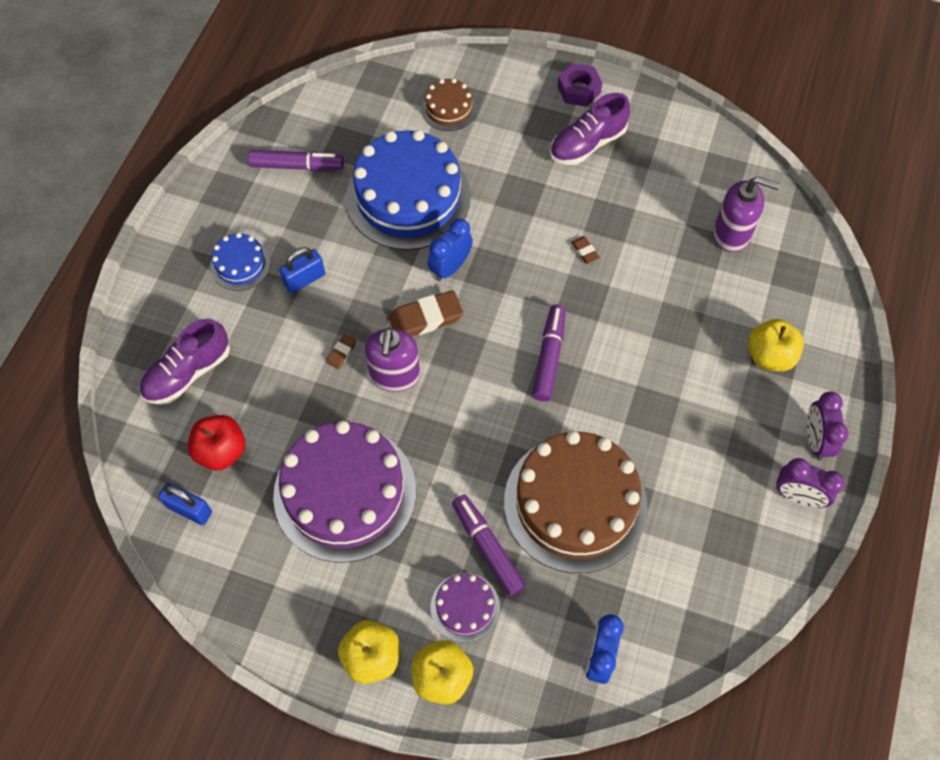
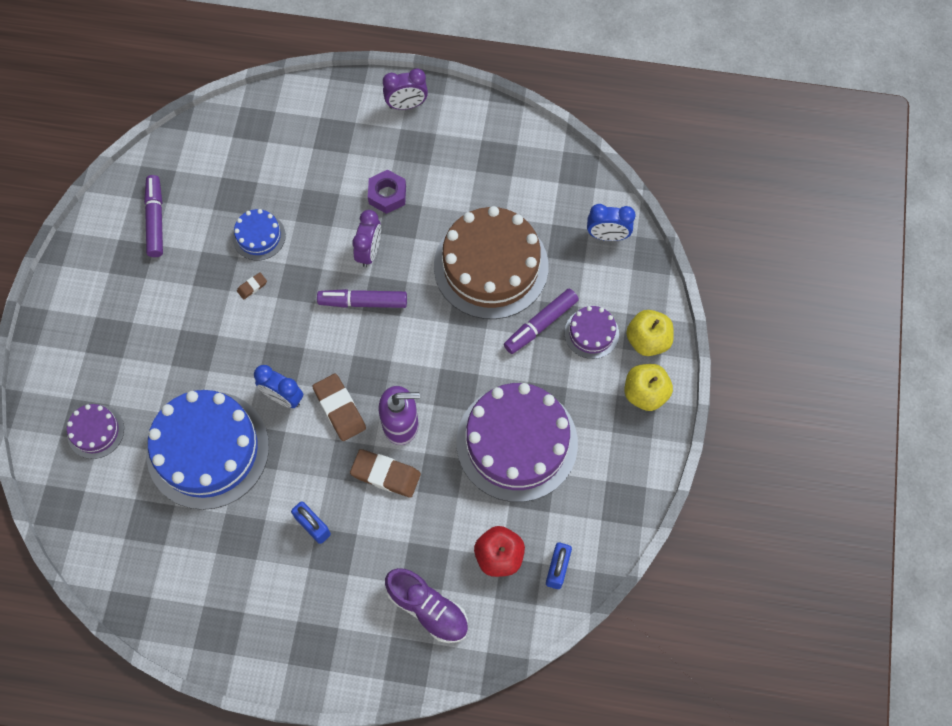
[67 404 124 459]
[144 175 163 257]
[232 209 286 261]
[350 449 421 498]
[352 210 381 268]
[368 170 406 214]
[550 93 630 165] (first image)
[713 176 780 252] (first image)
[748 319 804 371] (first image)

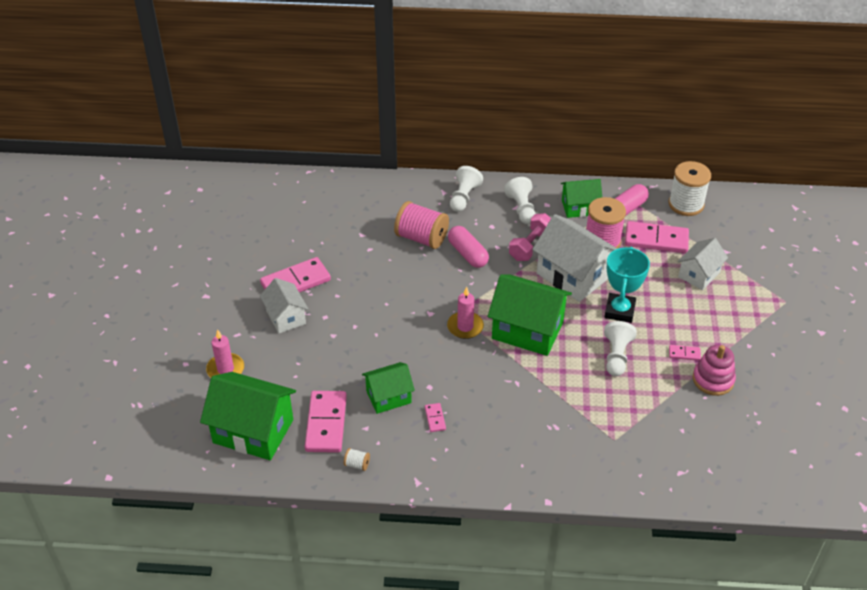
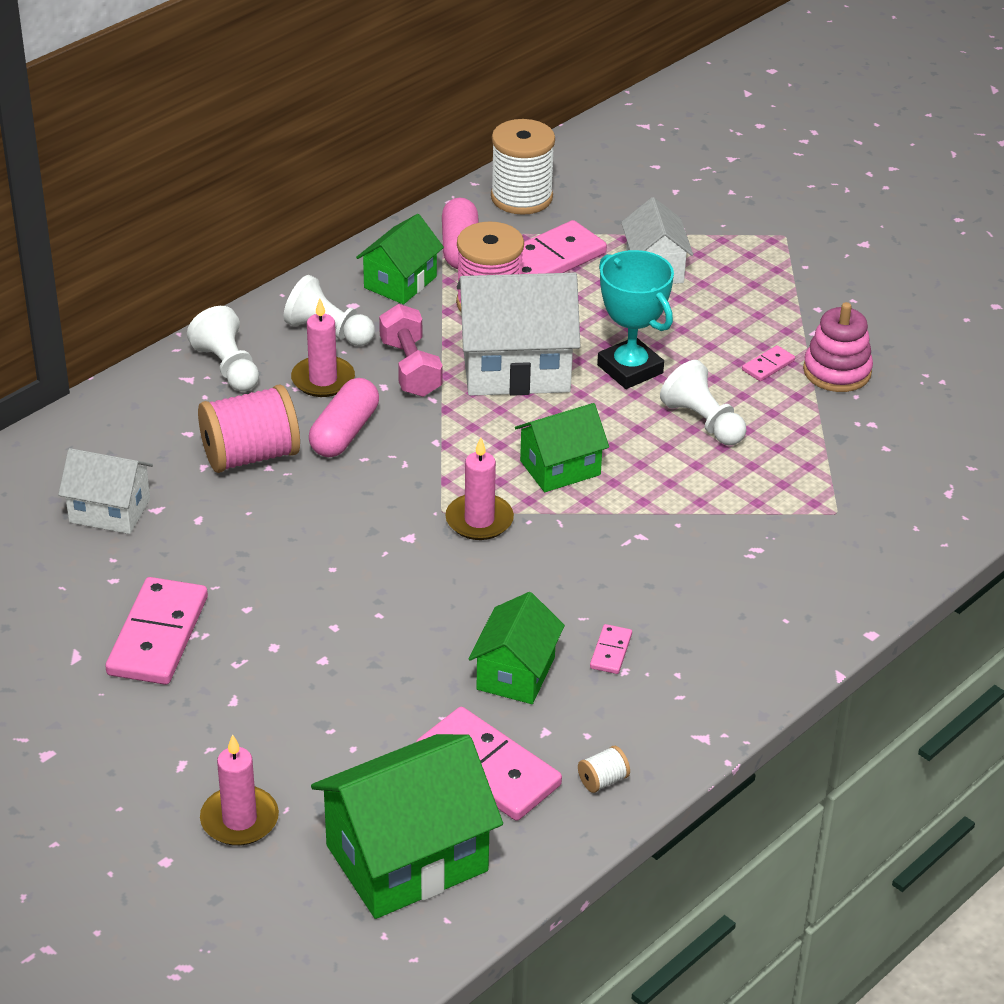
[58 448 153 534]
[291 299 355 397]
[309 378 379 457]
[515 403 609 492]
[590 624 632 674]

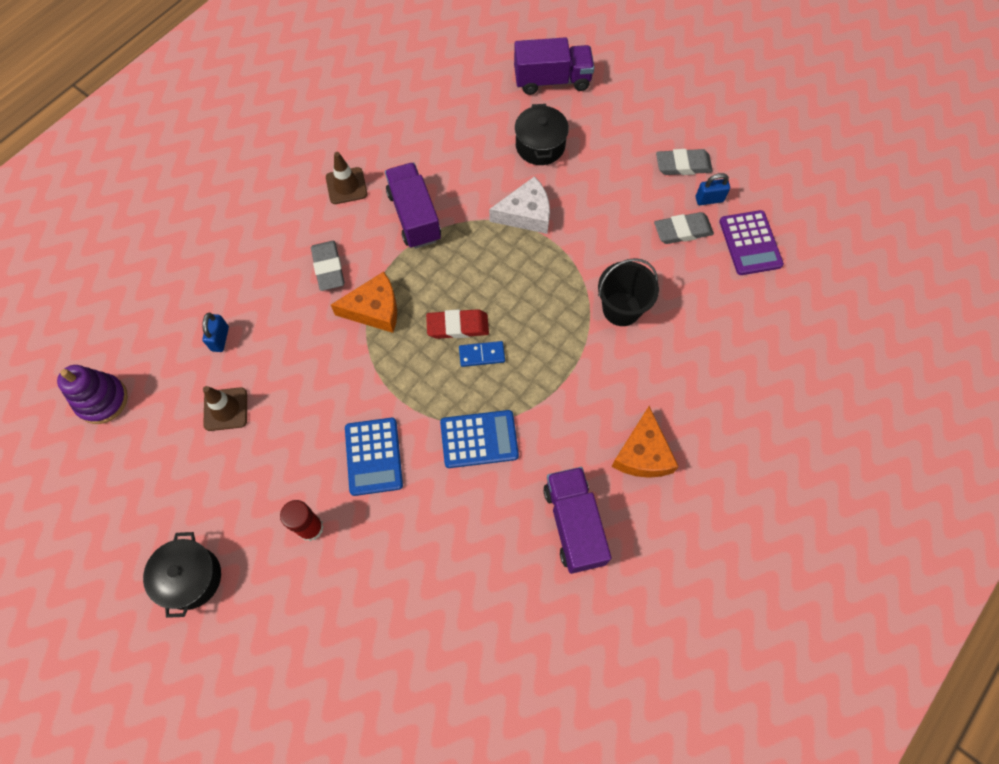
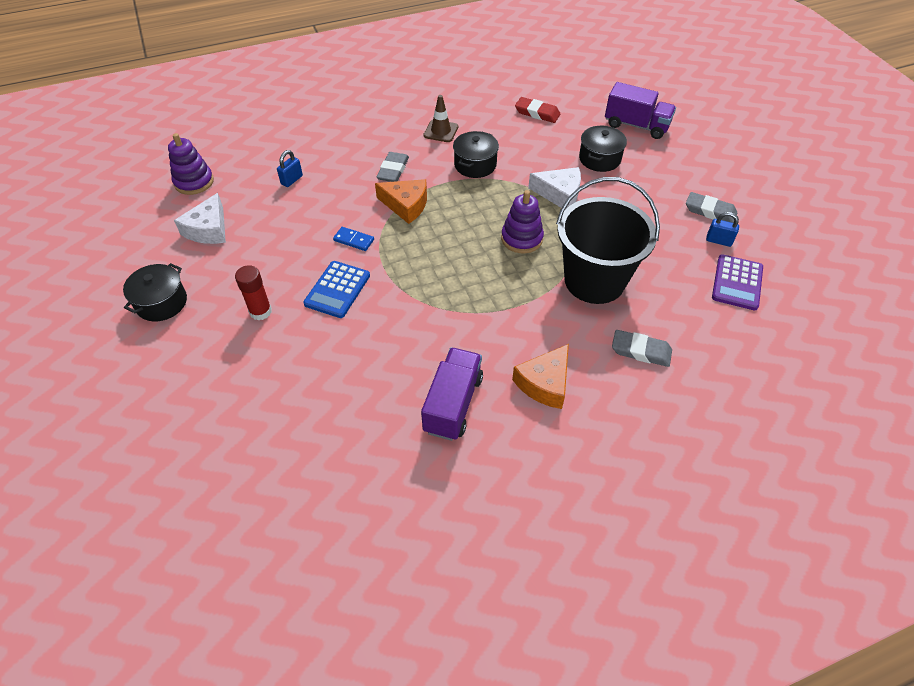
[174 193 226 244]
[333 227 374 251]
[453 131 499 178]
[501 190 544 253]
[515 97 560 123]
[556 177 660 304]
[612 330 672 367]
[203 386 247 431] (first image)
[440 410 519 468] (first image)

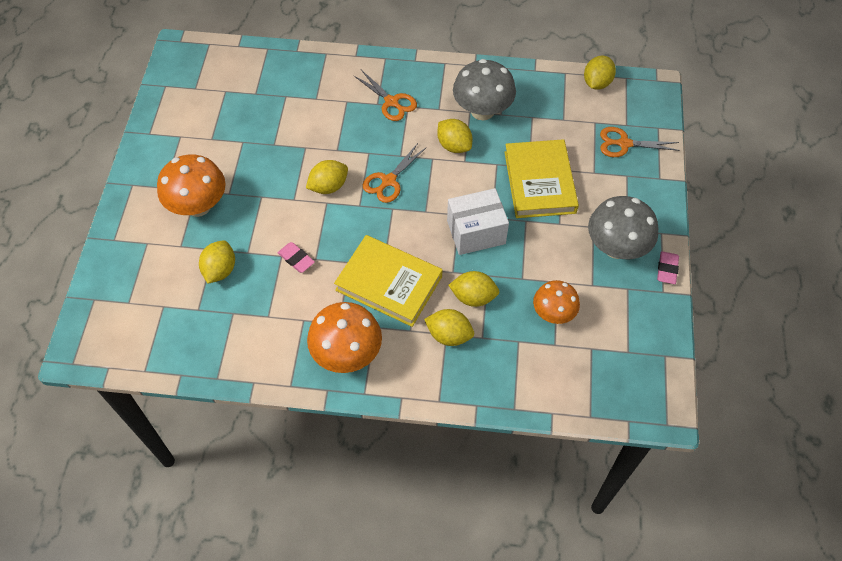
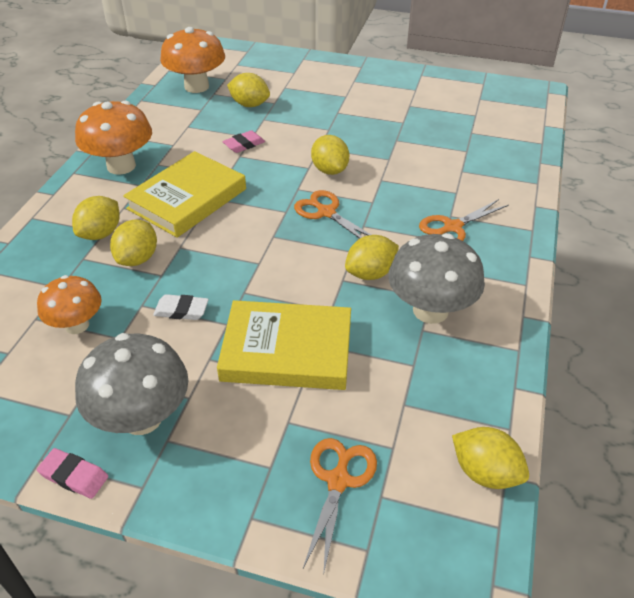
[153 294 209 320]
[160 27 225 93]
[447 188 509 255] (first image)

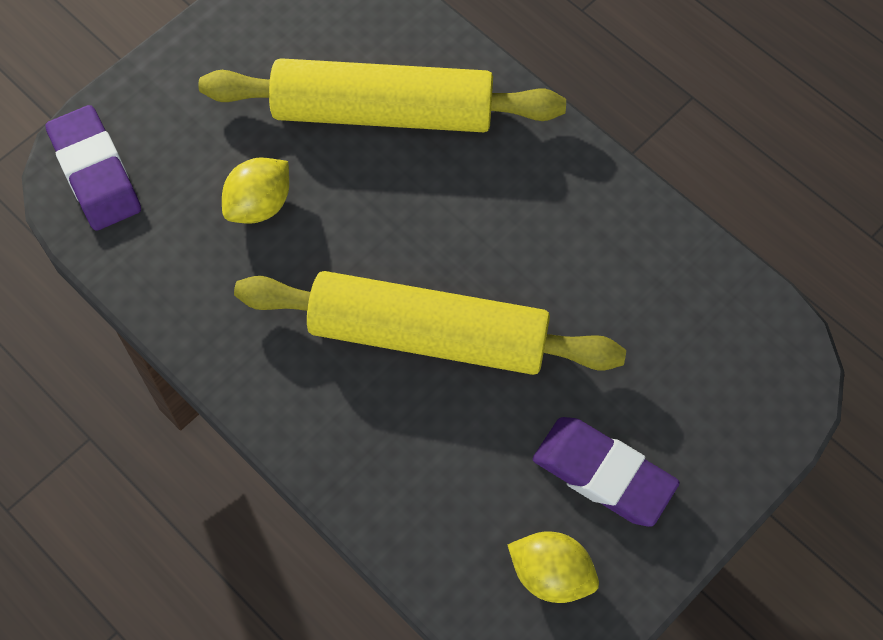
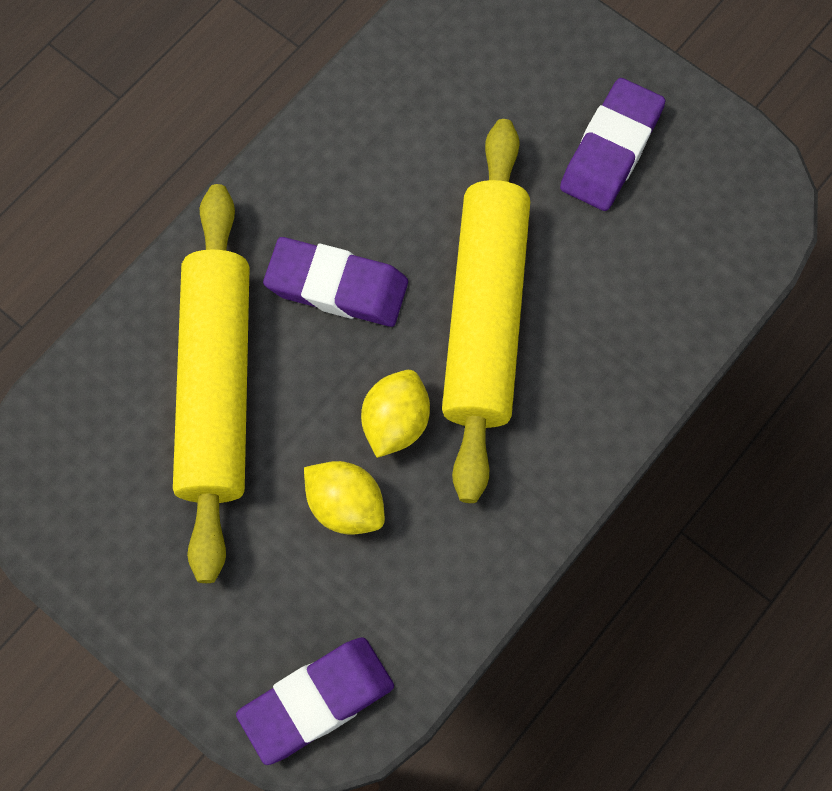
[263 237 408 327]
[361 370 430 458]

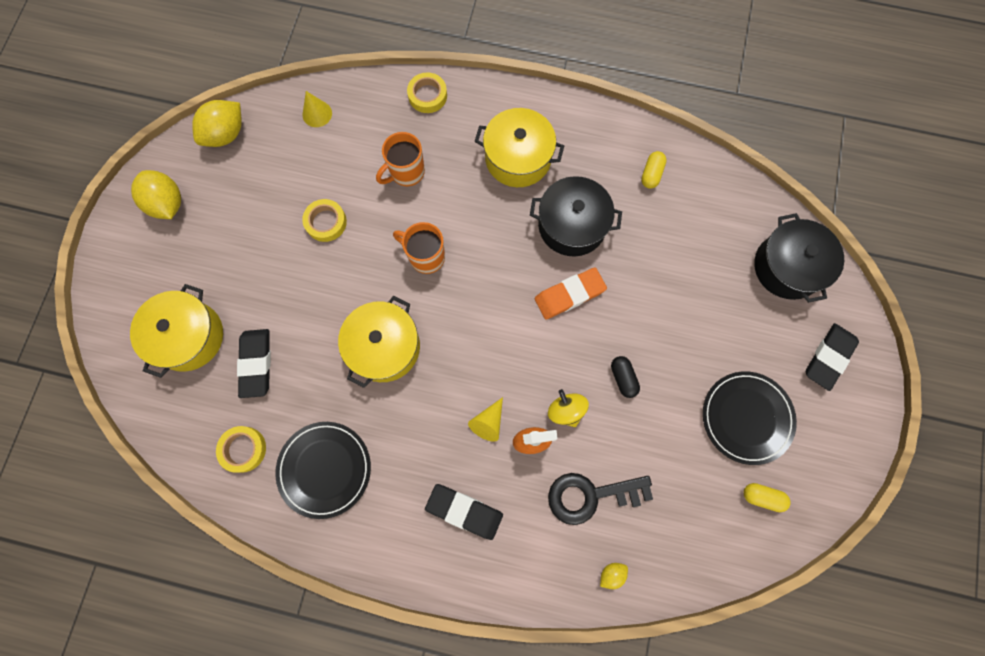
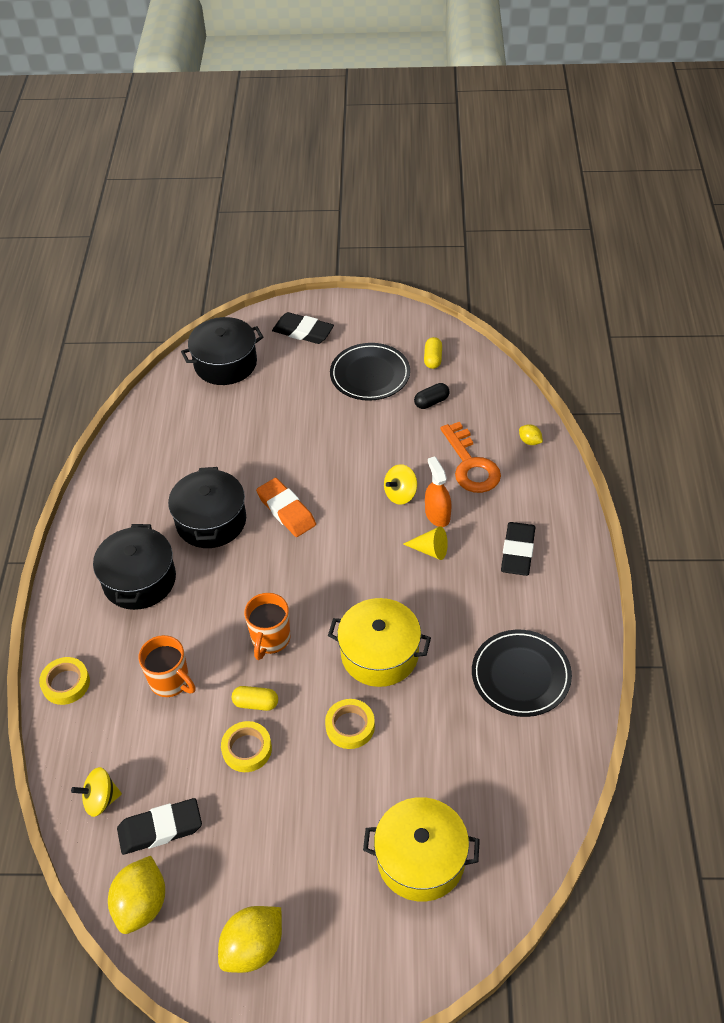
[71 767 122 817]
[93 524 176 610]
[108 856 165 934]
[117 798 202 855]
[232 686 278 711]
[325 699 375 749]
[414 383 450 409]
[440 422 501 493]

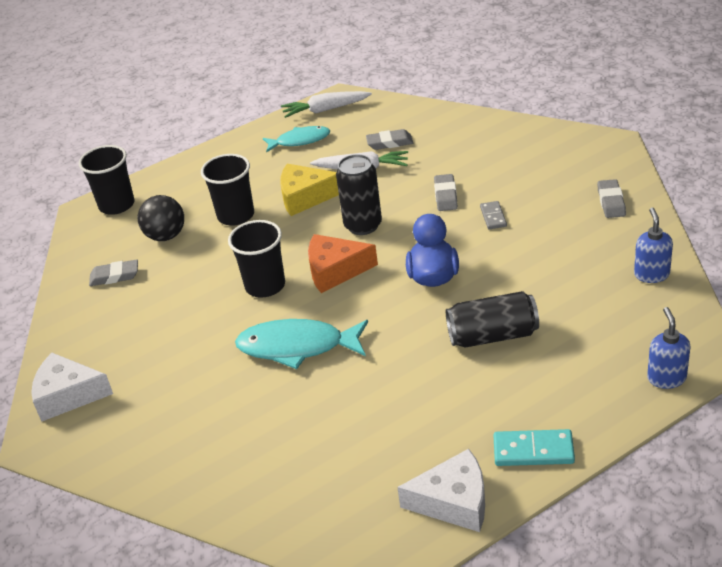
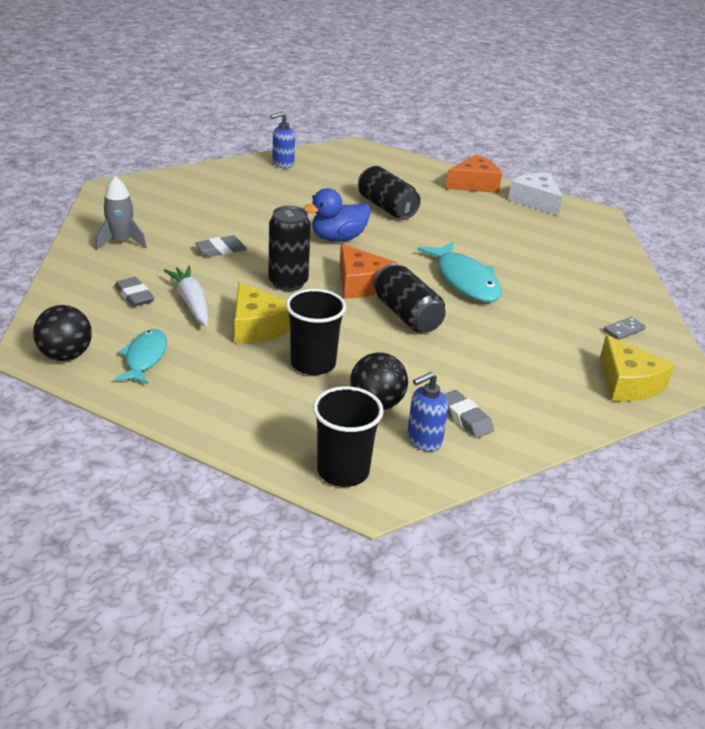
[33 305 92 361]
[96 176 147 250]
[115 329 167 384]
[374 264 446 332]
[407 372 448 451]
[446 154 502 193]
[600 335 675 402]
[603 317 646 340]
[597 179 626 218] (first image)

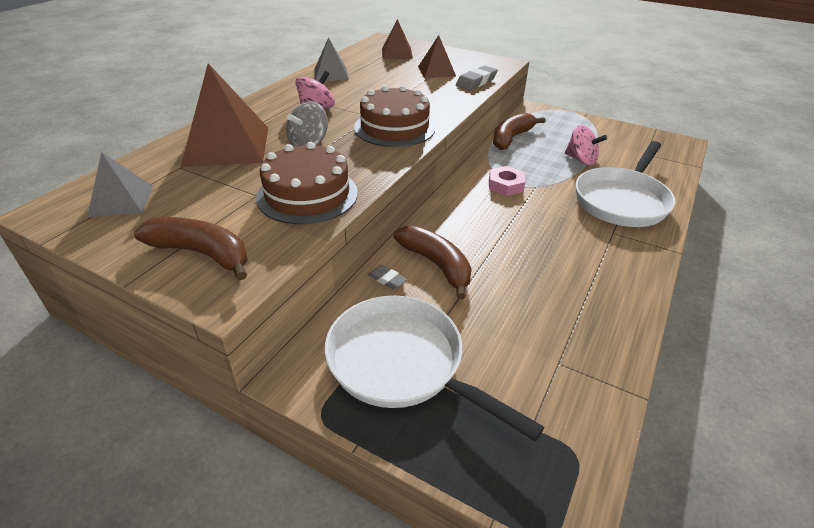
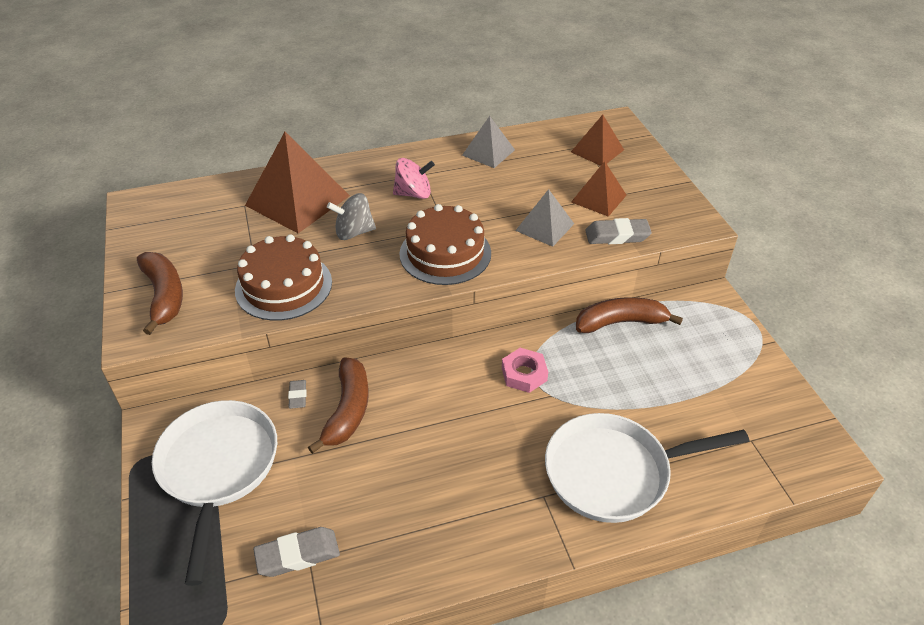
[253 527 340 577]
[515 189 574 247]
[565 125 607 165] (first image)

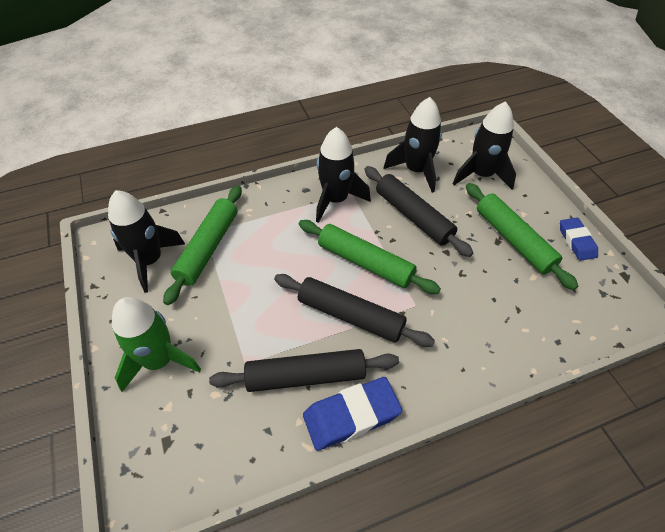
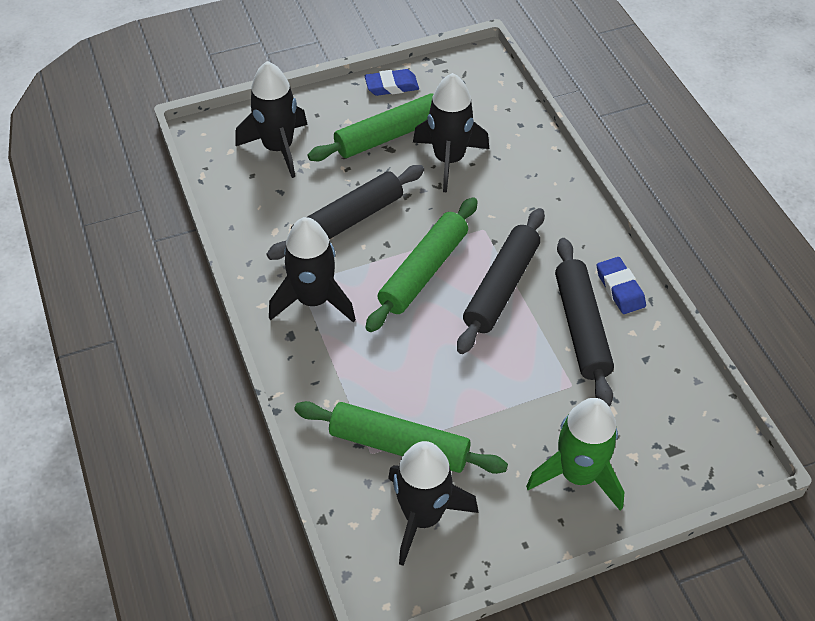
[413 73 489 192]
[597 257 646 314]

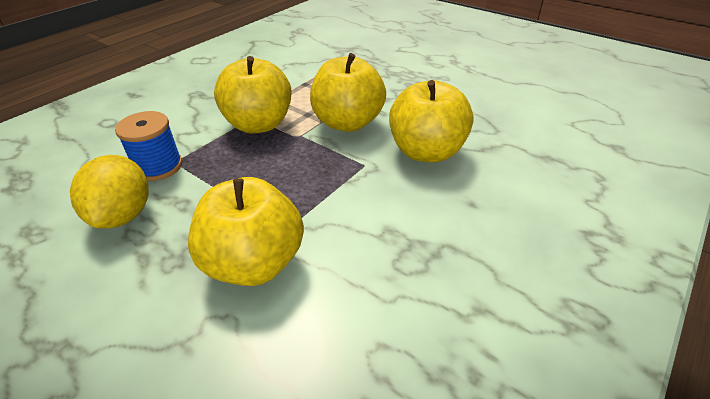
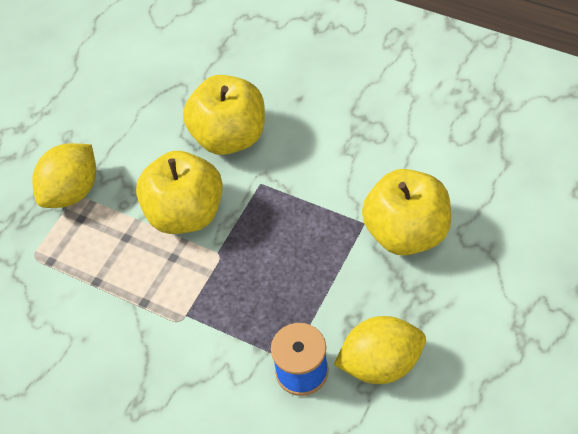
[32 143 96 208]
[214 56 292 133] (first image)

